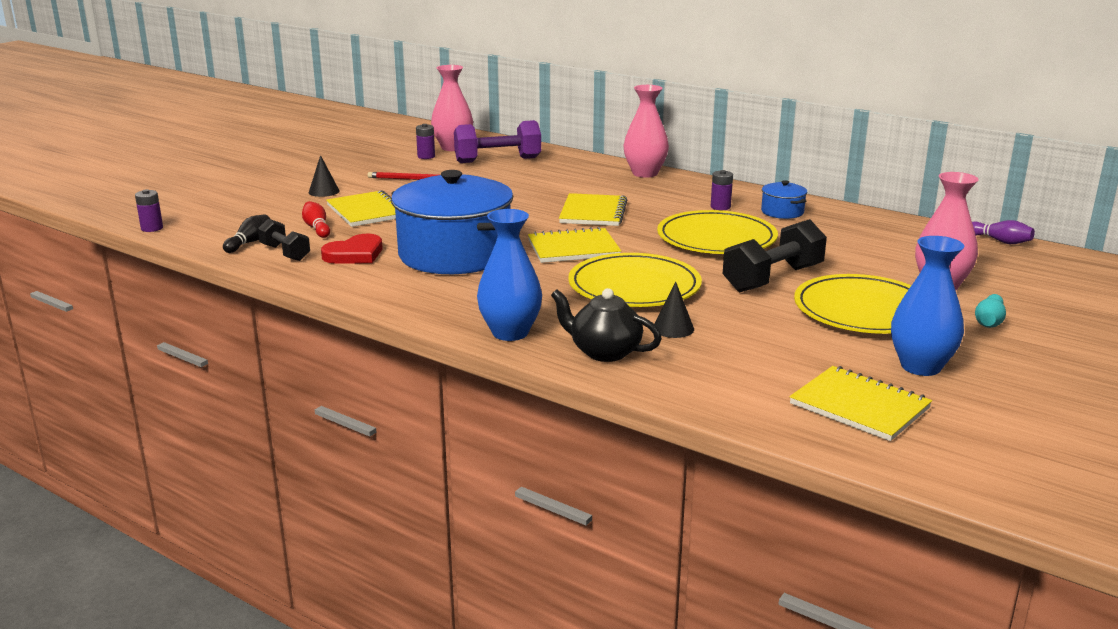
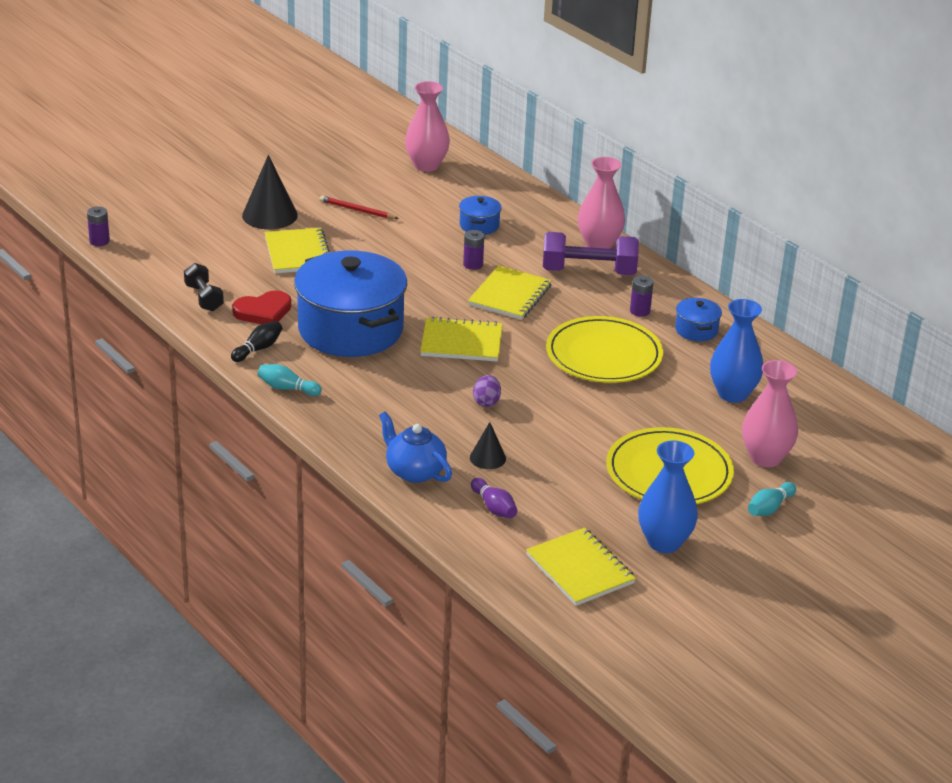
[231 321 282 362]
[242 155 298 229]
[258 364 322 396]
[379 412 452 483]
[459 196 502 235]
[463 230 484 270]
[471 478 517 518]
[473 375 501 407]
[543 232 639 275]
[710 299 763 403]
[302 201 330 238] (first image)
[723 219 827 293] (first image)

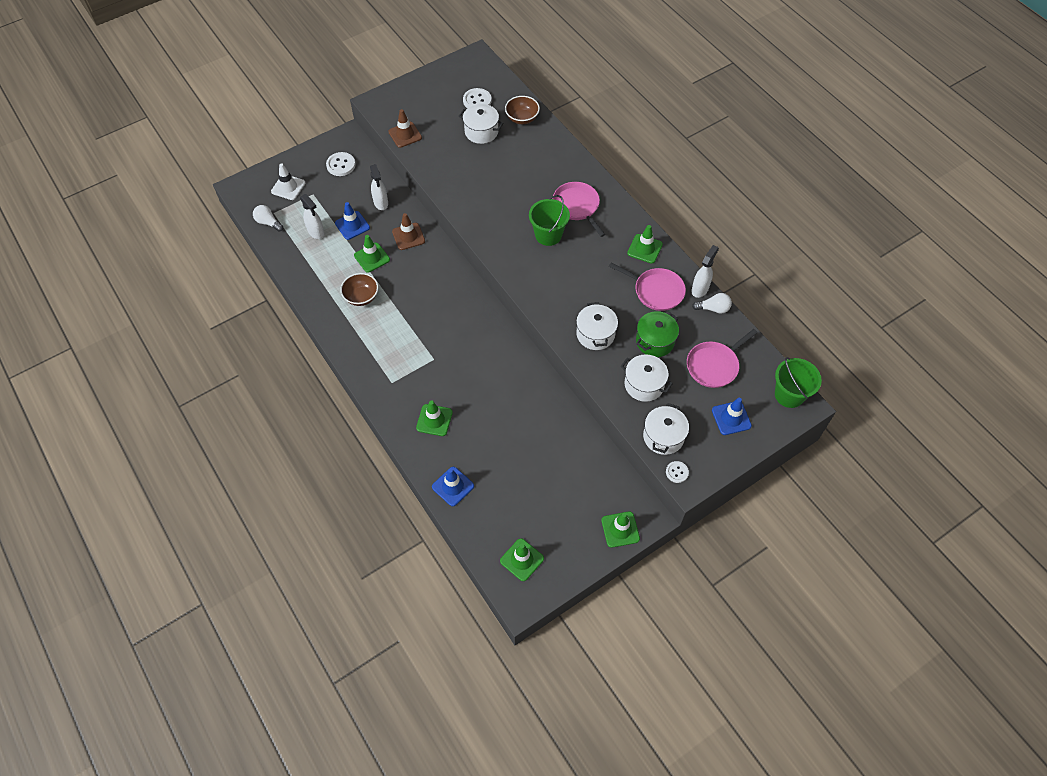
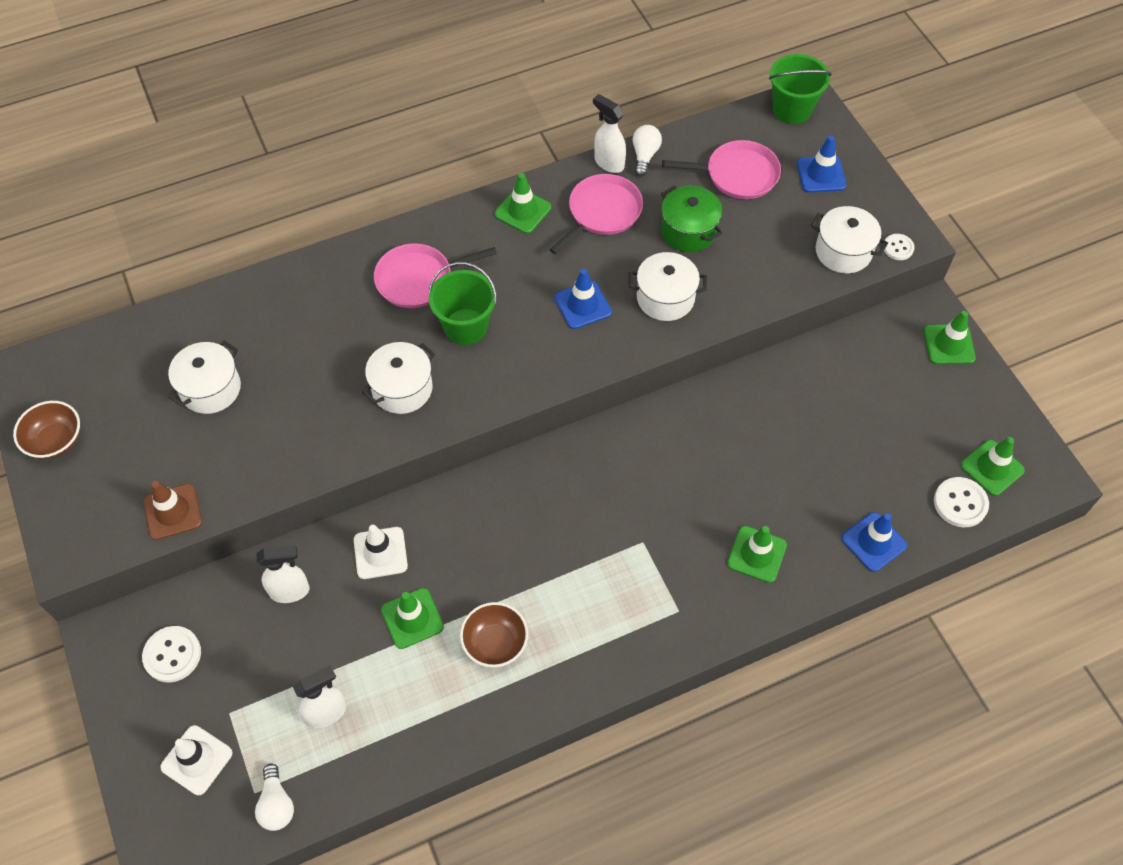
[13 401 80 459]
[255 763 294 831]
[354 525 408 579]
[362 342 435 414]
[554 269 612 329]
[662 140 781 199]
[934 477 989 527]

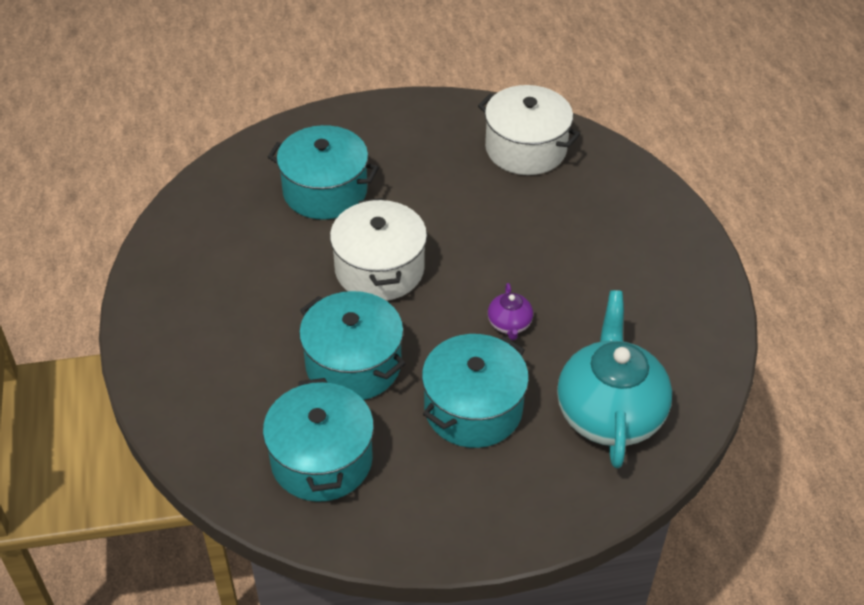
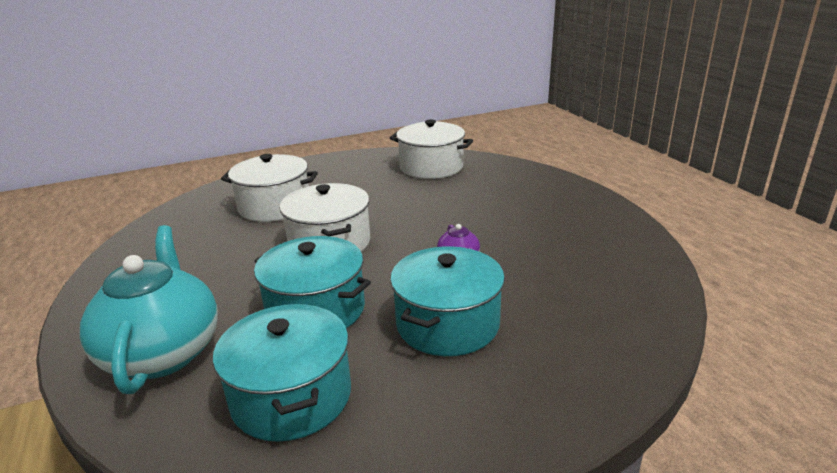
[80 225 218 394]
[221 154 318 222]

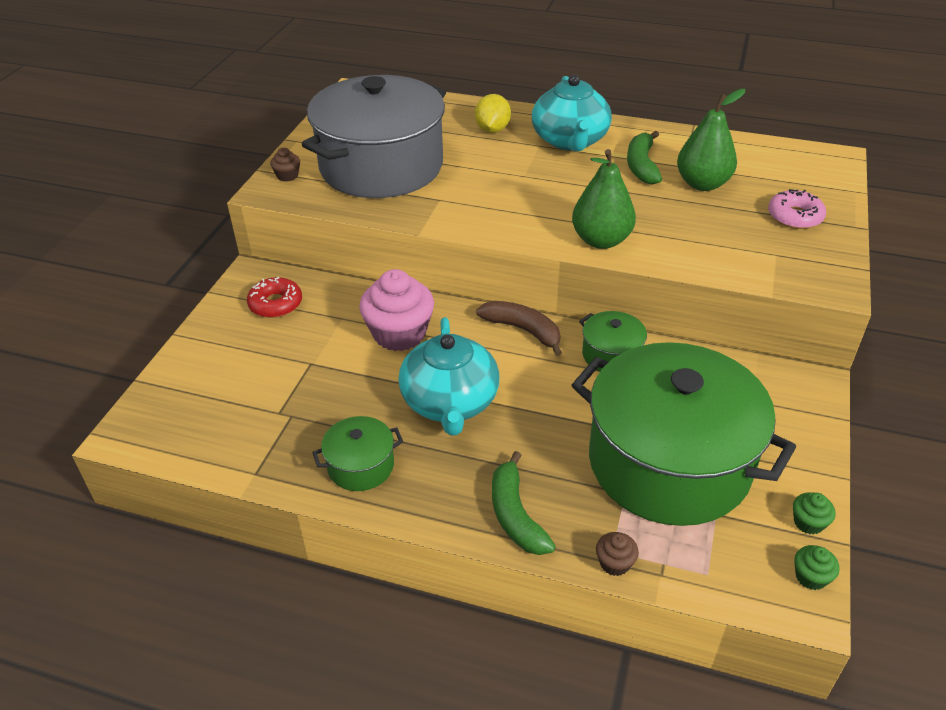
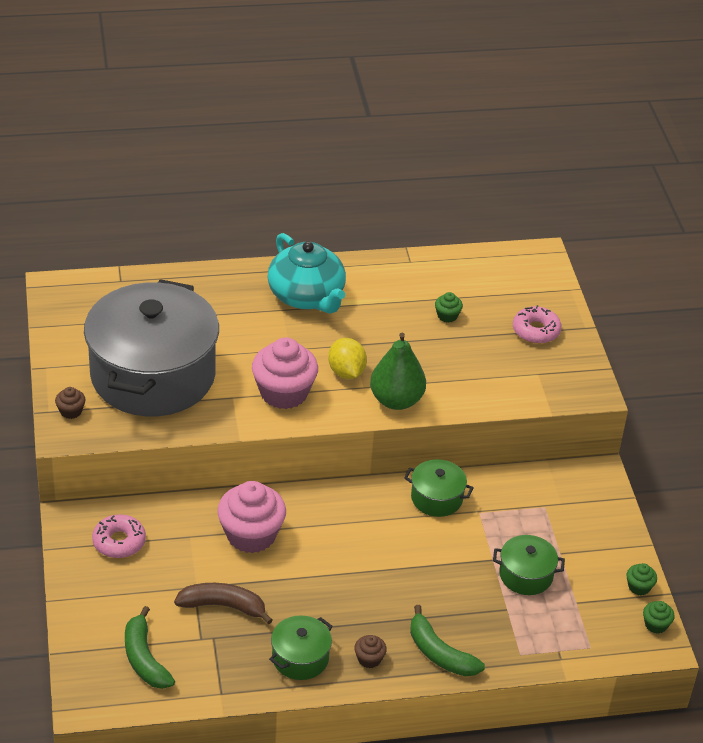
[92 514 146 558]
[125 606 175 689]
[174 583 273 625]
[252 338 318 409]
[328 338 367 379]
[354 635 387 668]
[435 292 463 323]
[493 535 565 595]
[398 317 499 436] (first image)

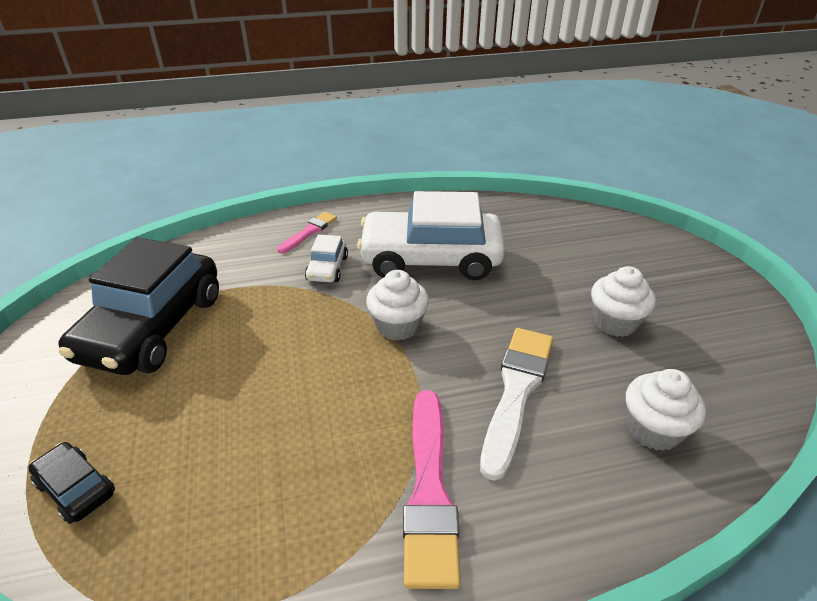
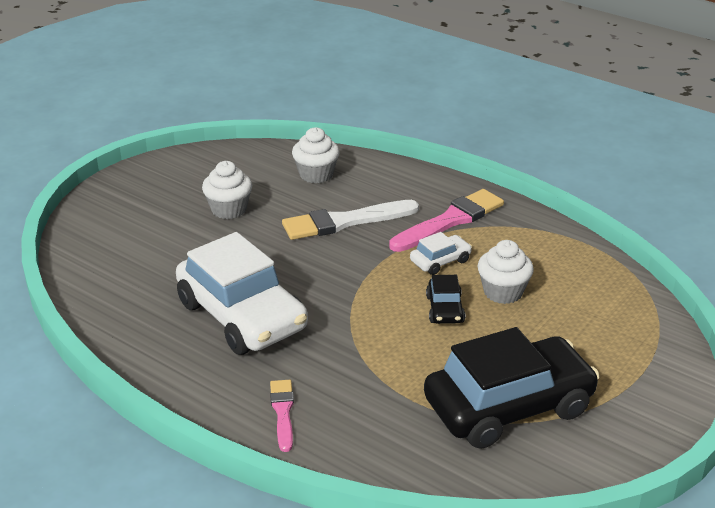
[270 380 294 452]
[410 232 472 275]
[426 275 465 324]
[478 240 534 304]

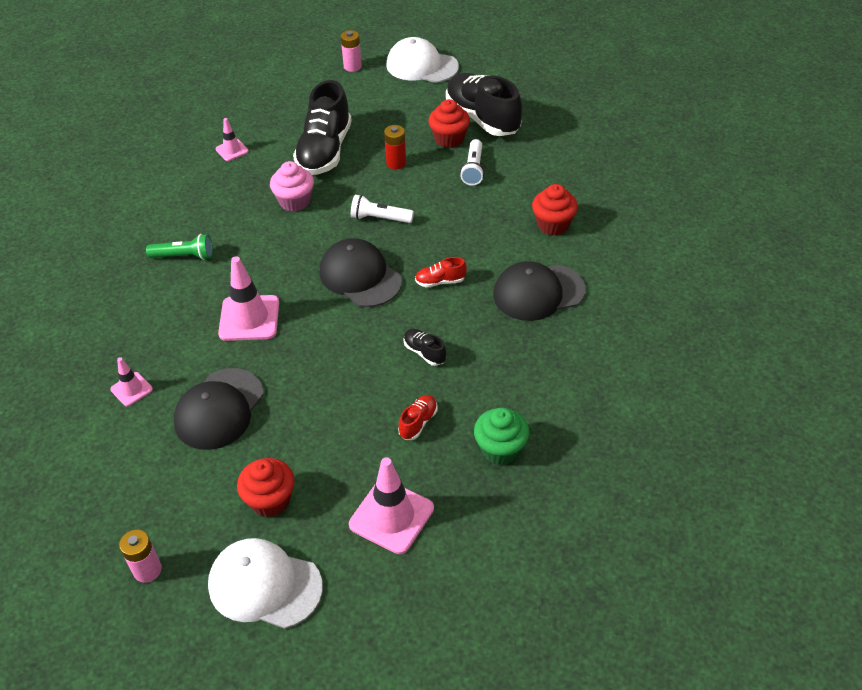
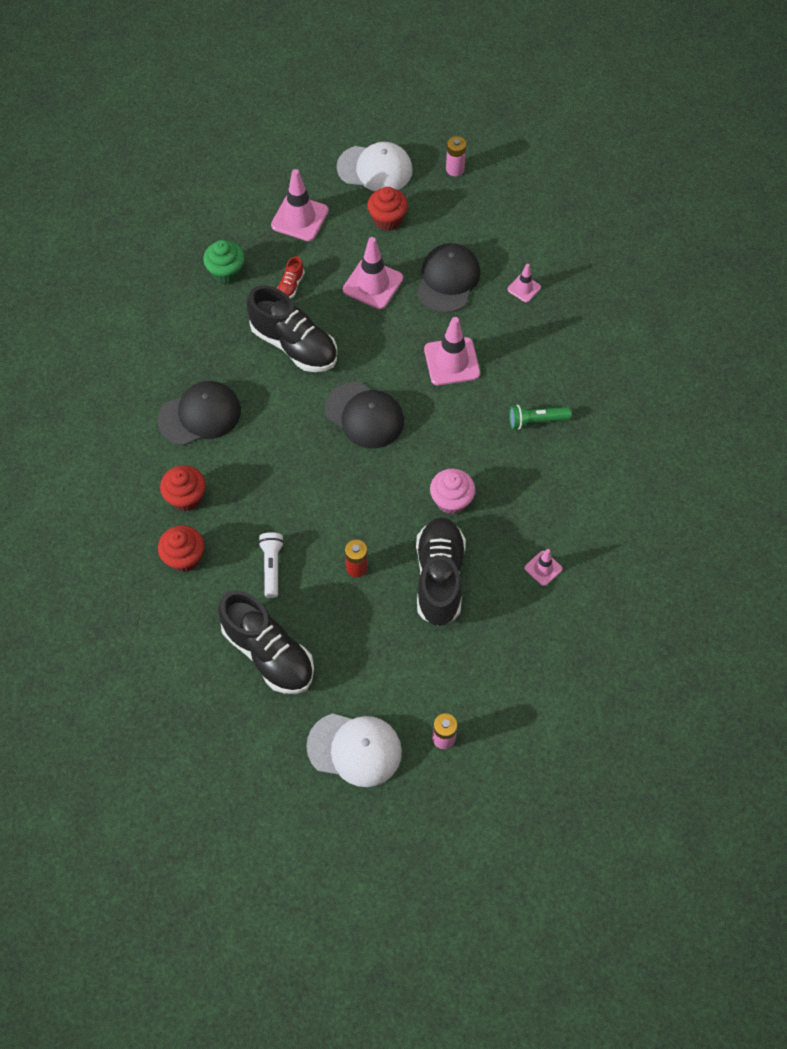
[158 525 204 572]
[247 285 337 372]
[343 237 403 309]
[351 195 414 223] (first image)
[415 257 467 287] (first image)

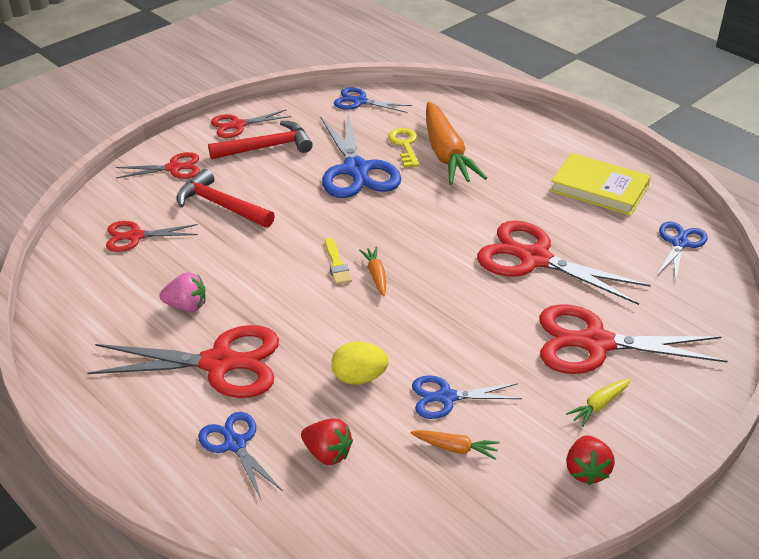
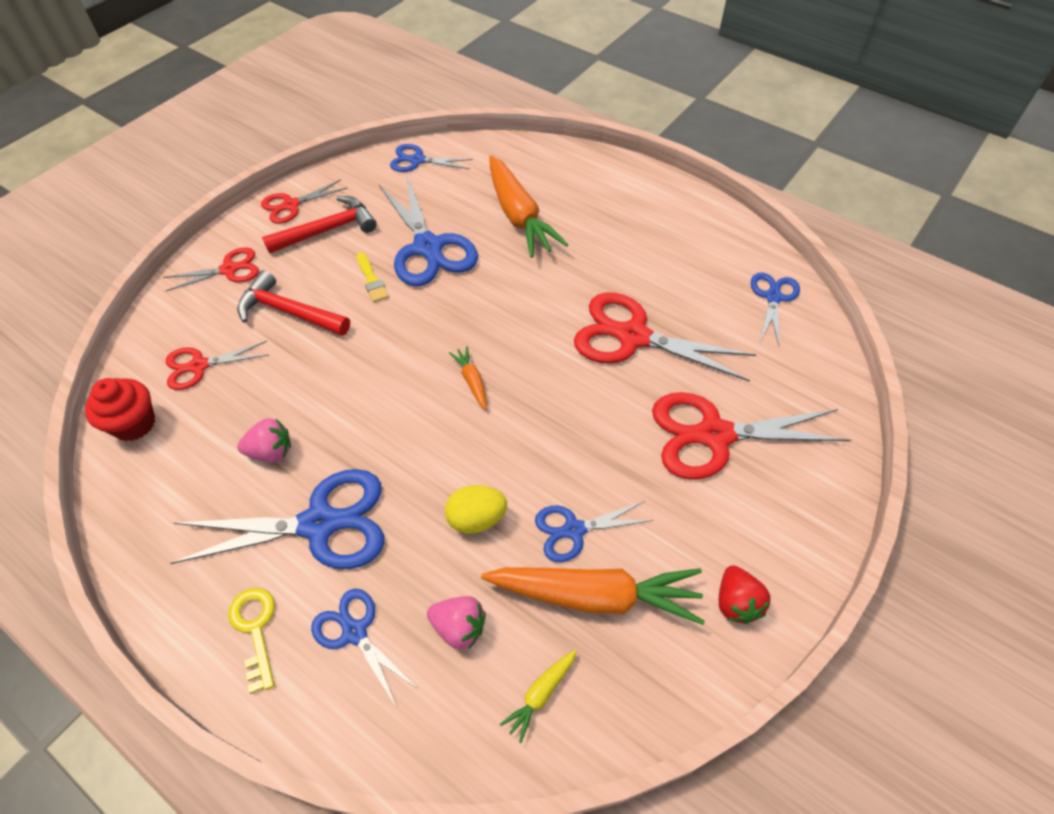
[85 378 155 441]
[170 469 384 569]
[228 588 275 694]
[357 252 389 302]
[427 596 486 650]
[481 567 705 625]
[500 650 576 743]
[550 153 651 216] (first image)

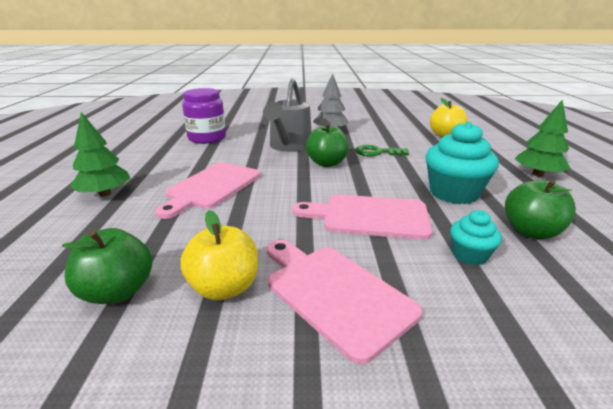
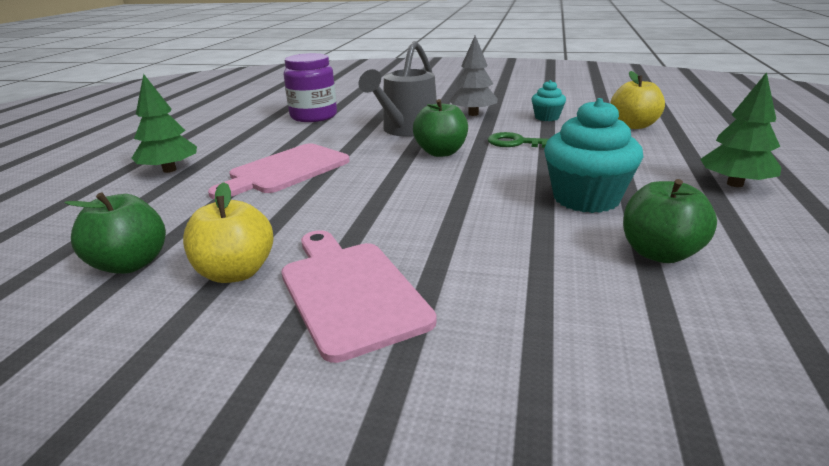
[532 80 566 121]
[293 194 433 240] (first image)

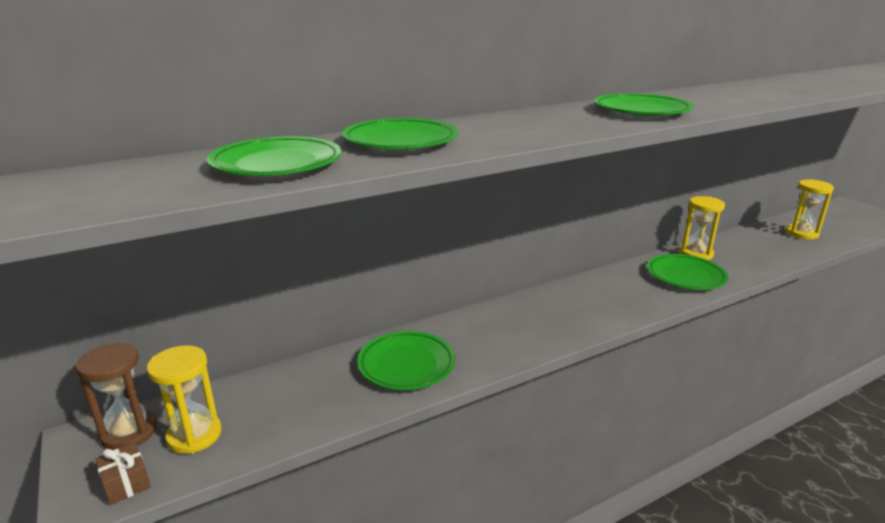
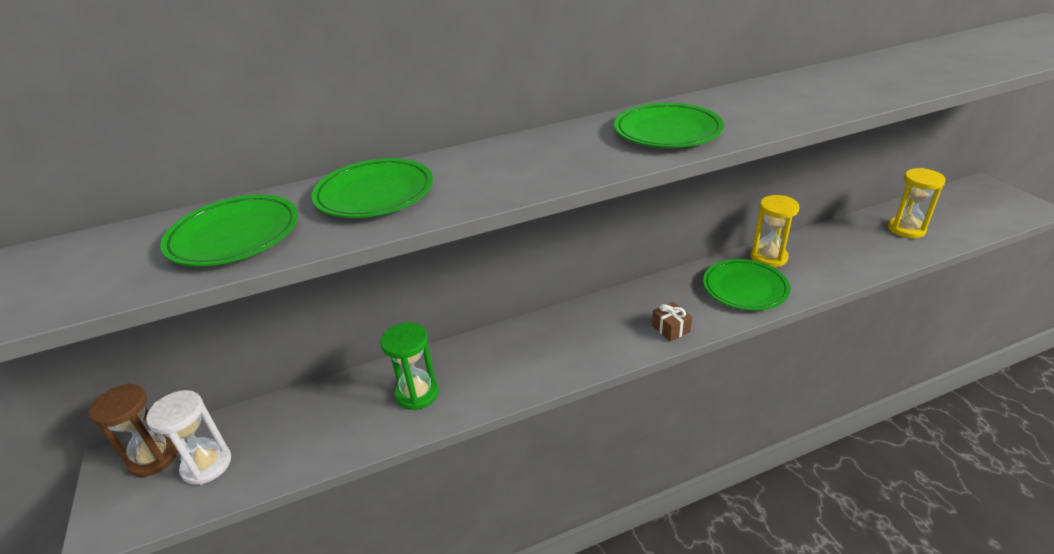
[146 390 231 485]
[380 323 439 410]
[652 302 692 341]

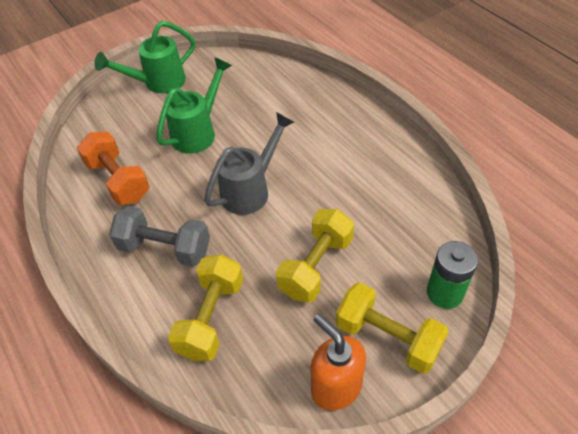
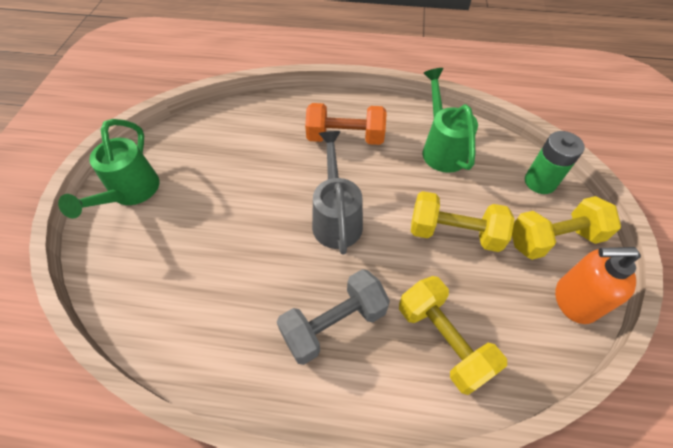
[305 103 387 145]
[411 191 515 252]
[423 68 478 173]

